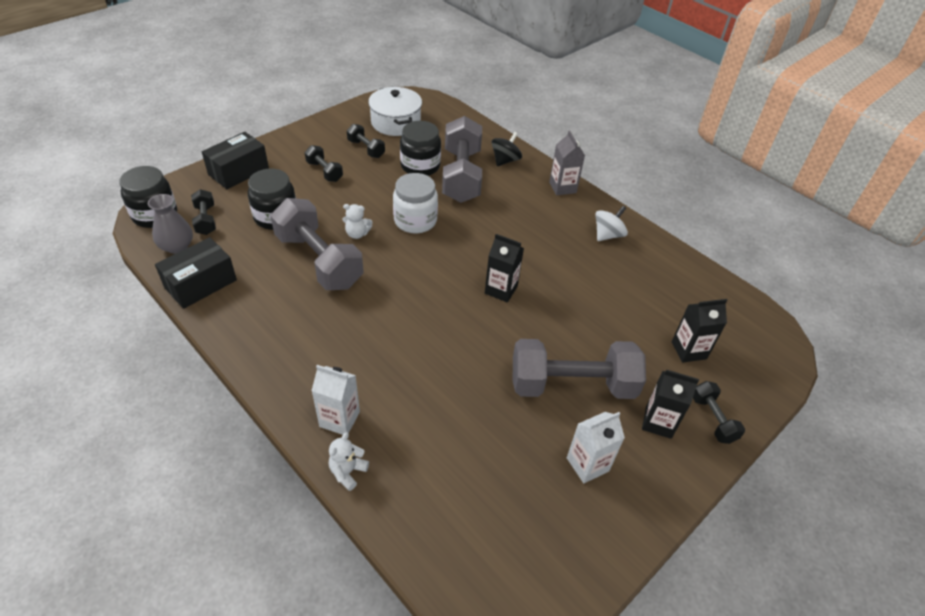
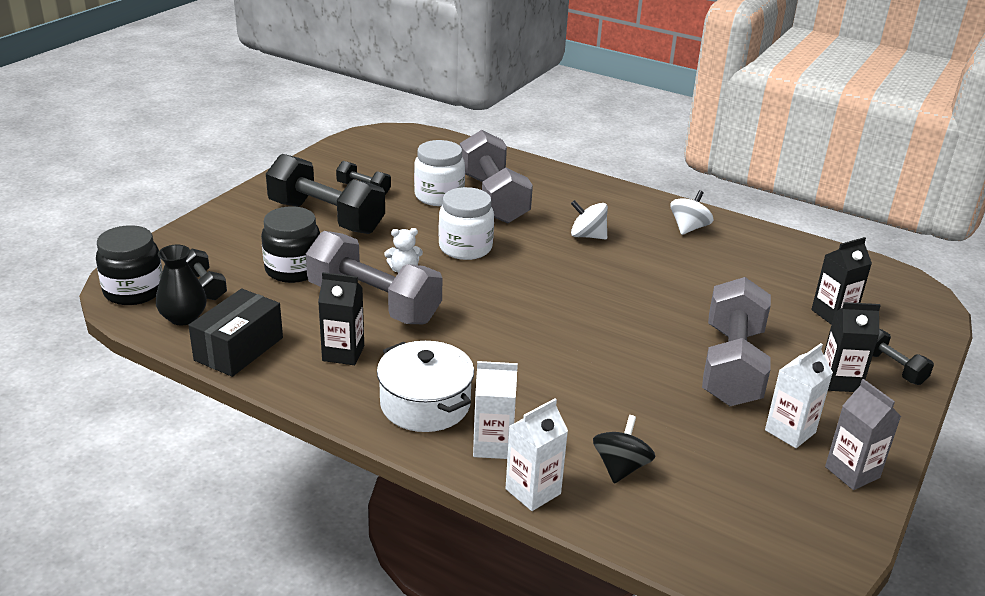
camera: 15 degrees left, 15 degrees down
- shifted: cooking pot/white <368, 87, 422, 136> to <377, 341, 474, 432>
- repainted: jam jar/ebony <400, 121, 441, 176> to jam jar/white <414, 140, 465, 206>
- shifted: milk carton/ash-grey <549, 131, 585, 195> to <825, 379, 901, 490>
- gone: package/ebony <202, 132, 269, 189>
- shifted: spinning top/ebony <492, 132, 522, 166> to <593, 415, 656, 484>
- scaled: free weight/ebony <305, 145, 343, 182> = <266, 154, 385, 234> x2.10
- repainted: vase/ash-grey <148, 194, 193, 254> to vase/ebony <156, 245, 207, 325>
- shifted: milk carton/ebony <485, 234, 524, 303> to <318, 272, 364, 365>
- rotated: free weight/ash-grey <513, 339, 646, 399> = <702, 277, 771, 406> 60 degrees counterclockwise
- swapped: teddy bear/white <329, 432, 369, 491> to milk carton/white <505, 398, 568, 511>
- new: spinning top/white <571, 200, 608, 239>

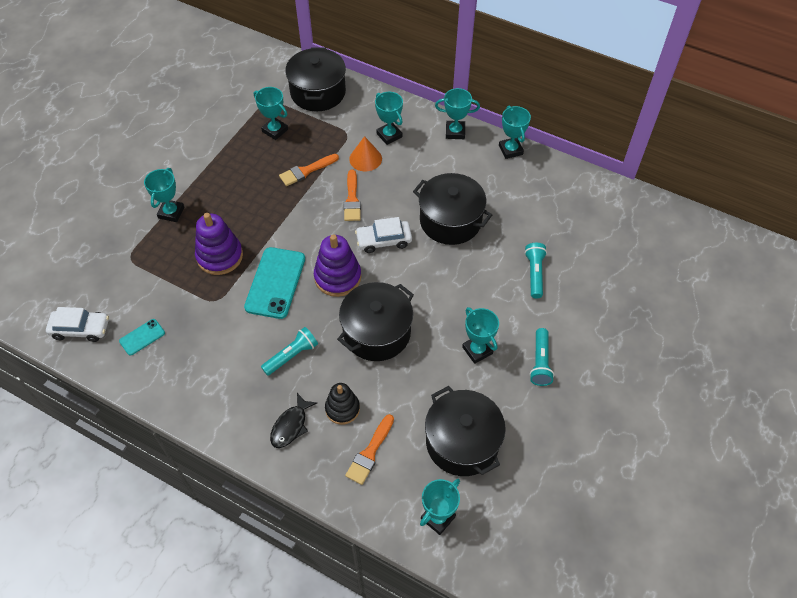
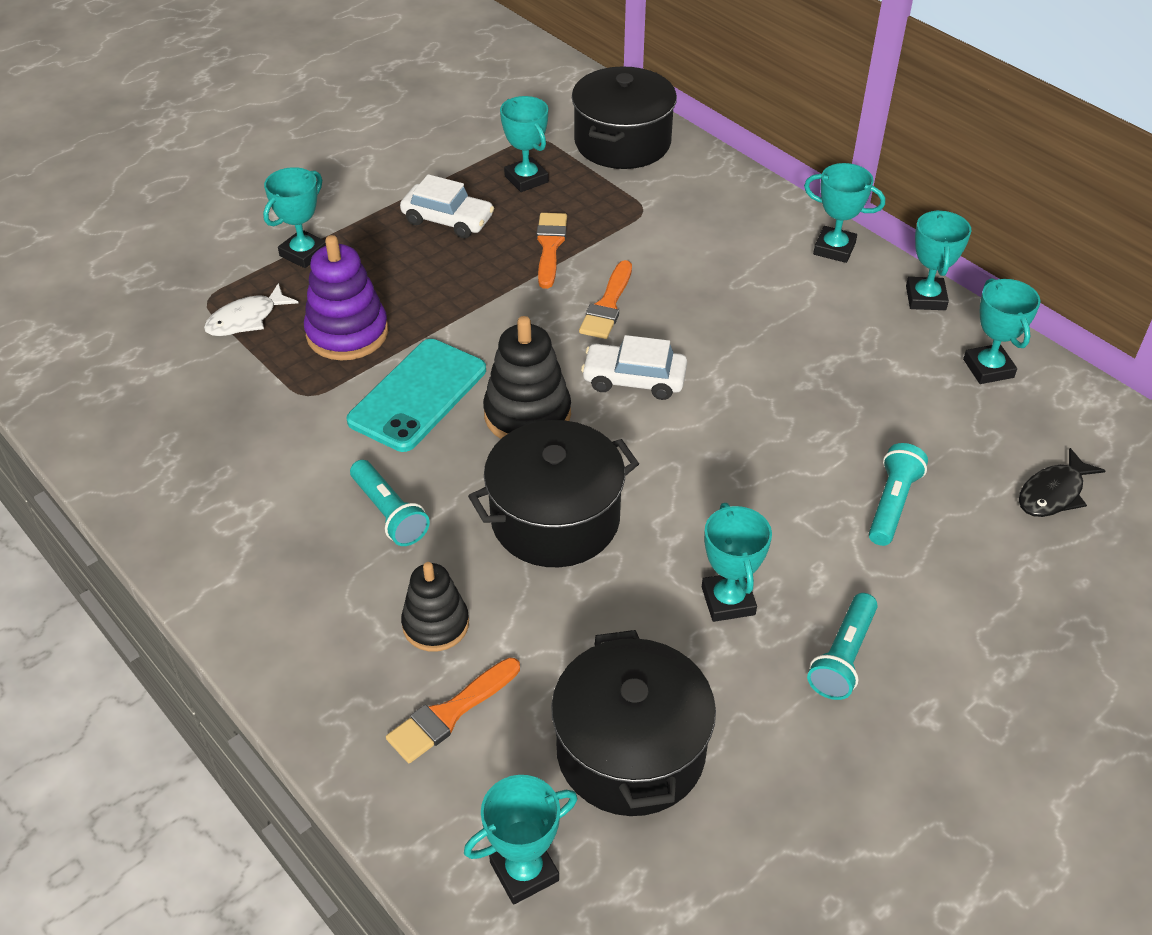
camera: 20 degrees right, 10 degrees down
- shifted: trophy/aqua <375, 92, 403, 145> to <963, 278, 1041, 384>
- gone: solid cone/orange <349, 136, 382, 171>
- rotated: paint brush/orange <279, 154, 339, 186> = <537, 213, 567, 289> 105 degrees clockwise
- gone: cooking pot/ebony <413, 173, 492, 245>
- repainted: ring stacker/royal purple <314, 234, 361, 297> to ring stacker/ebony <483, 316, 571, 439>
- shifted: toy car/white <46, 307, 109, 342> to <400, 174, 494, 238>
- gone: mobile phone/aqua <119, 319, 165, 356>
- rotated: torch/aqua <261, 327, 318, 376> = <350, 460, 430, 546> 75 degrees clockwise
- shifted: fish figure/ebony <270, 393, 317, 448> to <1019, 448, 1106, 517>
- new: fish figure/white <204, 283, 298, 336>

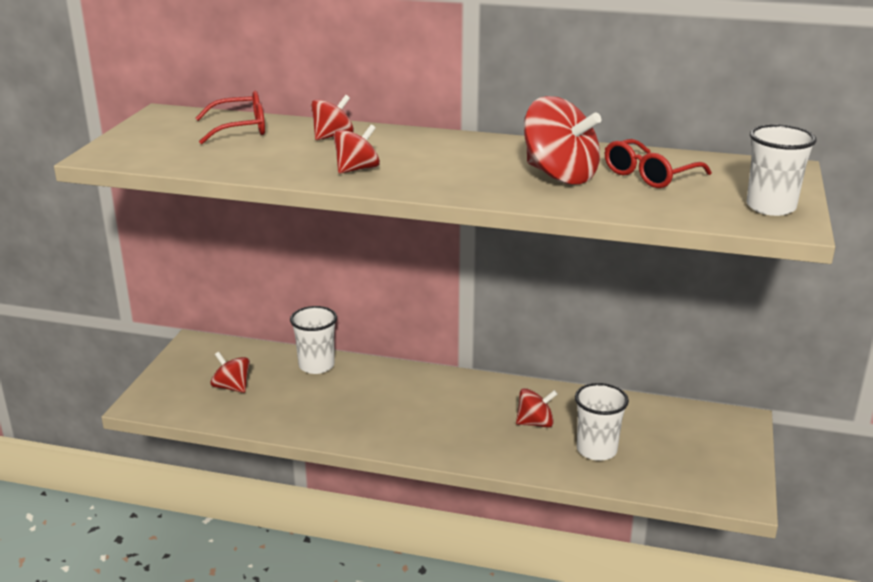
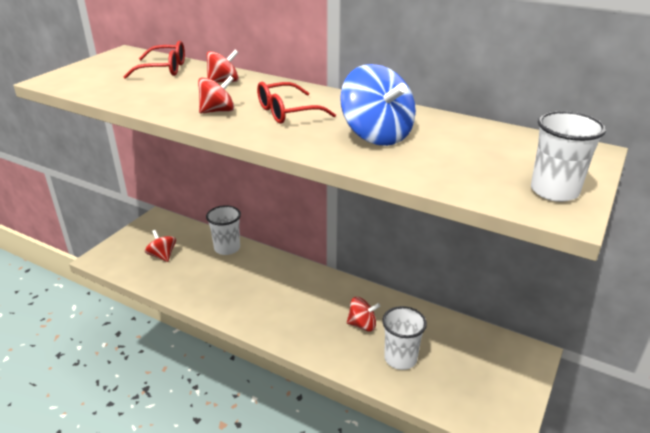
camera: 15 degrees right, 5 degrees up
- repainted: spinning top/scarlet <524, 96, 601, 184> to spinning top/royal blue <340, 64, 416, 146>
- shifted: spectacles/scarlet <605, 139, 712, 188> to <257, 82, 336, 124>

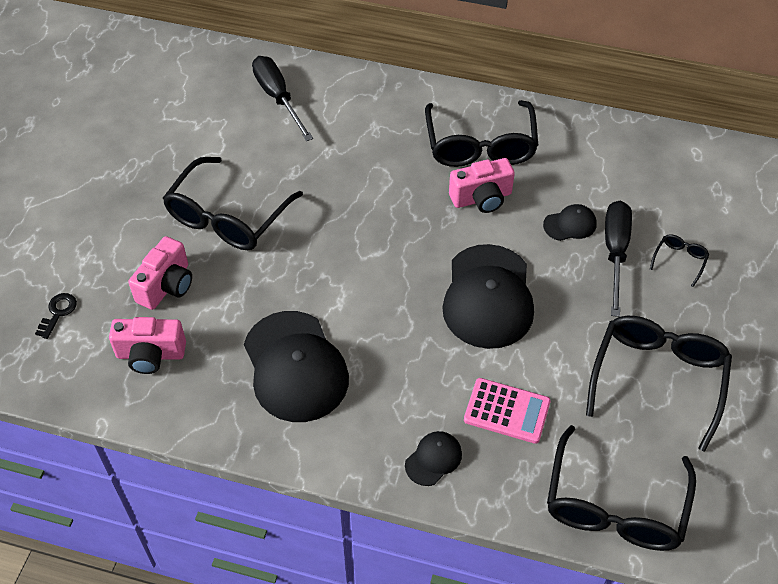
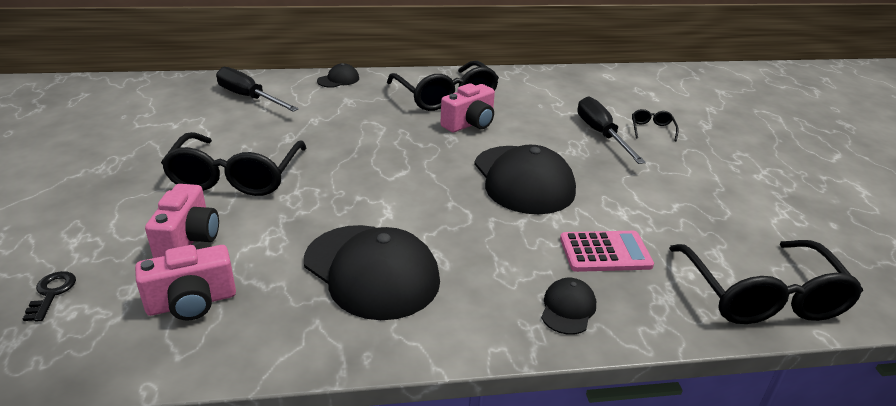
camera: 25 degrees left, 20 degrees down
- shifted: cap/ebony <543, 204, 596, 241> to <317, 63, 359, 88>
- gone: spectacles/ebony <586, 316, 732, 452>

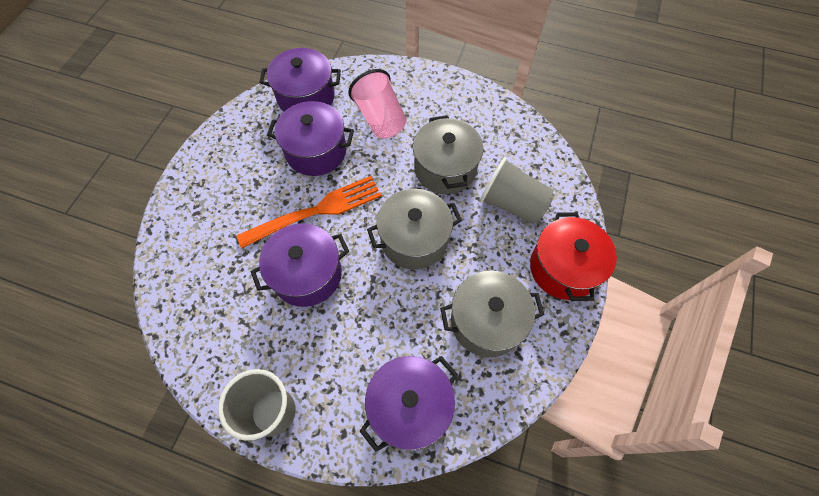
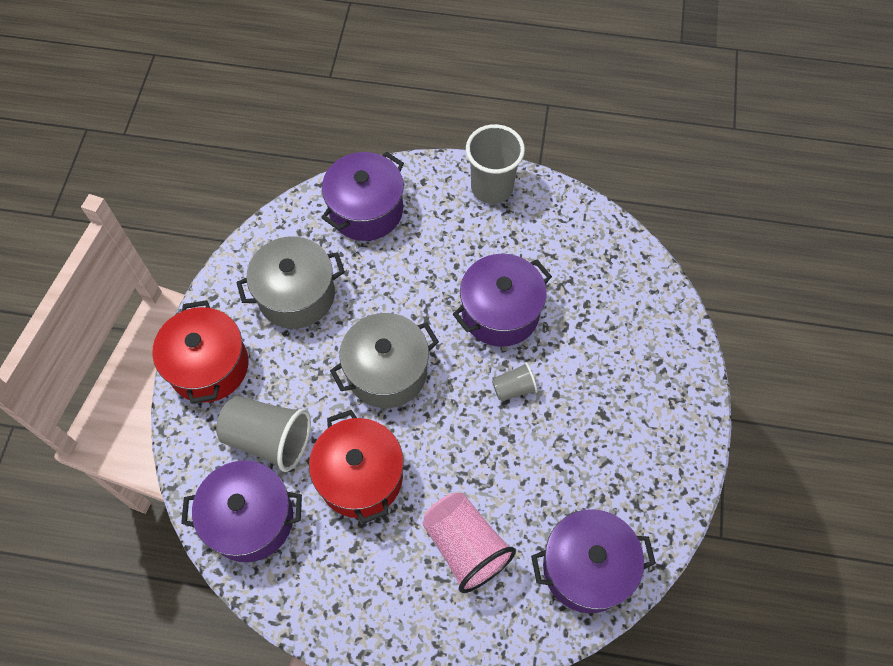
camera: 170 degrees right, 0 degrees up
- shifted: cooking pot/royal purple <267, 101, 354, 176> to <181, 460, 302, 562>
- repainted: cooking pot/ash-grey <413, 115, 483, 194> to cooking pot/scarlet <309, 410, 404, 524>
- swapped: table fork/orange <237, 176, 382, 248> to cup/ash-grey <492, 362, 538, 401>

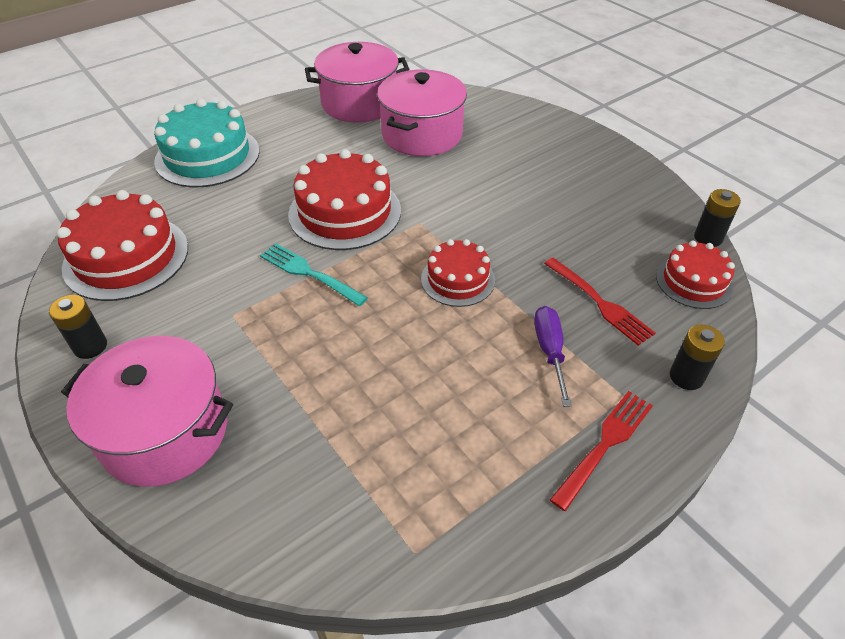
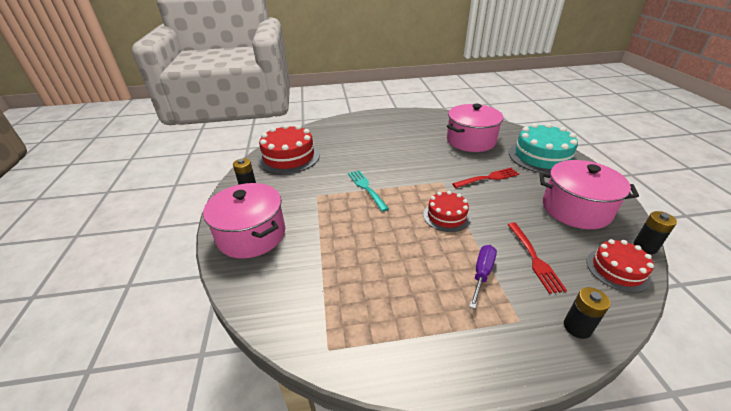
camera: 30 degrees right, 10 degrees down
- shifted: cooking pot/pink <305, 42, 409, 123> to <539, 160, 639, 229>
- shifted: gateau/aqua <154, 99, 259, 187> to <509, 123, 578, 174>
- gone: gateau/scarlet <288, 149, 401, 250>
- shifted: table fork/scarlet <550, 391, 653, 511> to <452, 168, 519, 188>

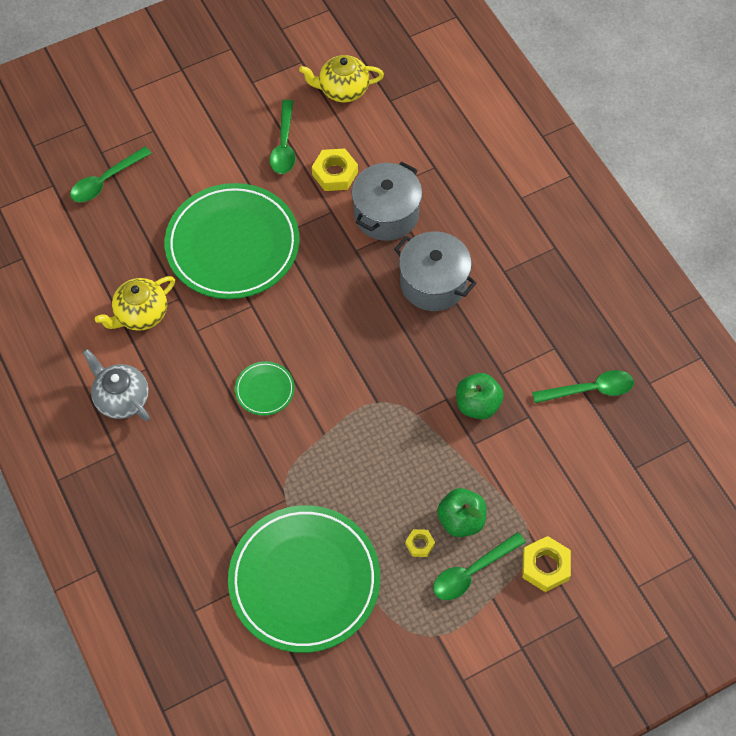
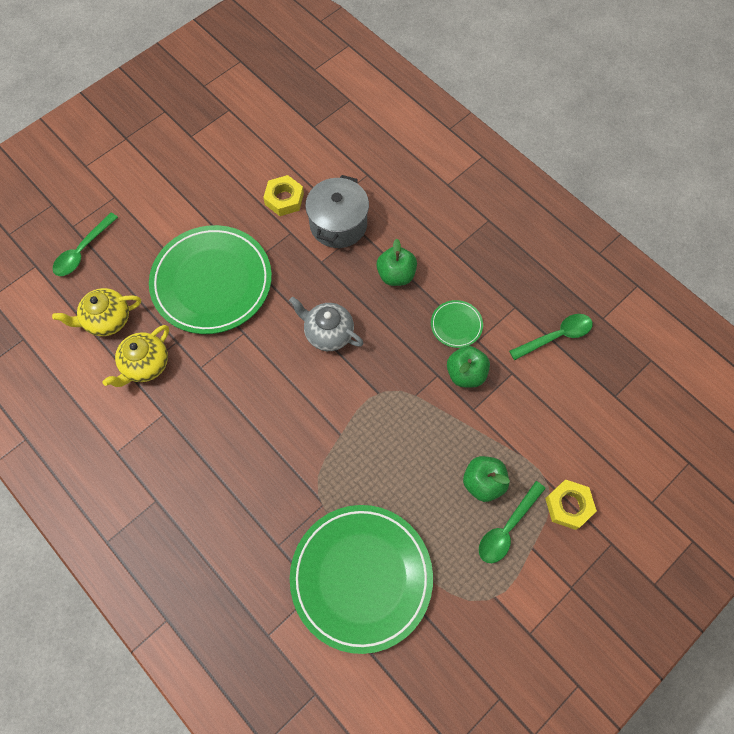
camera: 15 degrees left, 5 degrees up
- shifted: tea pot/golden <299, 55, 384, 102> to <52, 288, 141, 336>
- gone: spoon/leaf-green <270, 100, 296, 174>
- swapped: cooking pot/ash-grey <394, 231, 477, 311> to apple fruit/leaf-green <377, 239, 417, 286>
- shifted: tea pot/ash-grey <83, 349, 150, 421> to <289, 297, 364, 351>
- shifted: dinner plate/leaf-green <235, 361, 295, 416> to <431, 300, 483, 348>
- gone: hex nut/golden <405, 529, 435, 557>

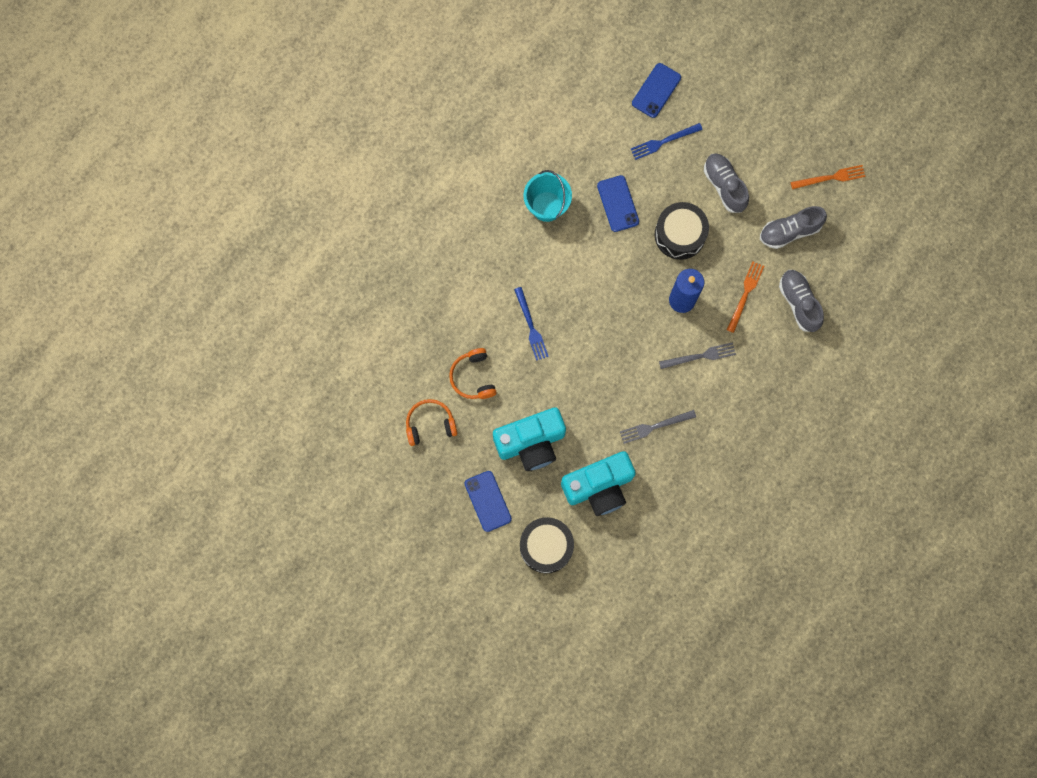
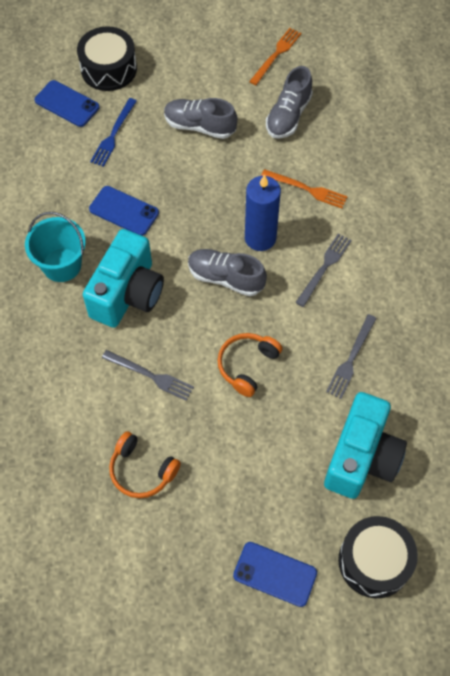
camera: 45 degrees left, 15 degrees down
- rotated: mobile phone/royal blue <632, 63, 681, 118> = <35, 80, 99, 127> 45 degrees counterclockwise
- shifted: drum/ebony <655, 202, 709, 260> to <77, 26, 137, 91>
- rotated: table fork/orange <727, 262, 764, 333> = <261, 169, 348, 208> 135 degrees clockwise
- shifted: sneaker/ash-grey <779, 270, 824, 332> to <188, 249, 267, 296>
- repainted: table fork/royal blue <514, 287, 549, 361> to table fork/ash-grey <102, 350, 194, 401>
- shifted: headset/orange <406, 399, 457, 446> to <218, 333, 283, 397>
- shifted: compact camera/aqua <493, 407, 566, 471> to <83, 229, 164, 328>

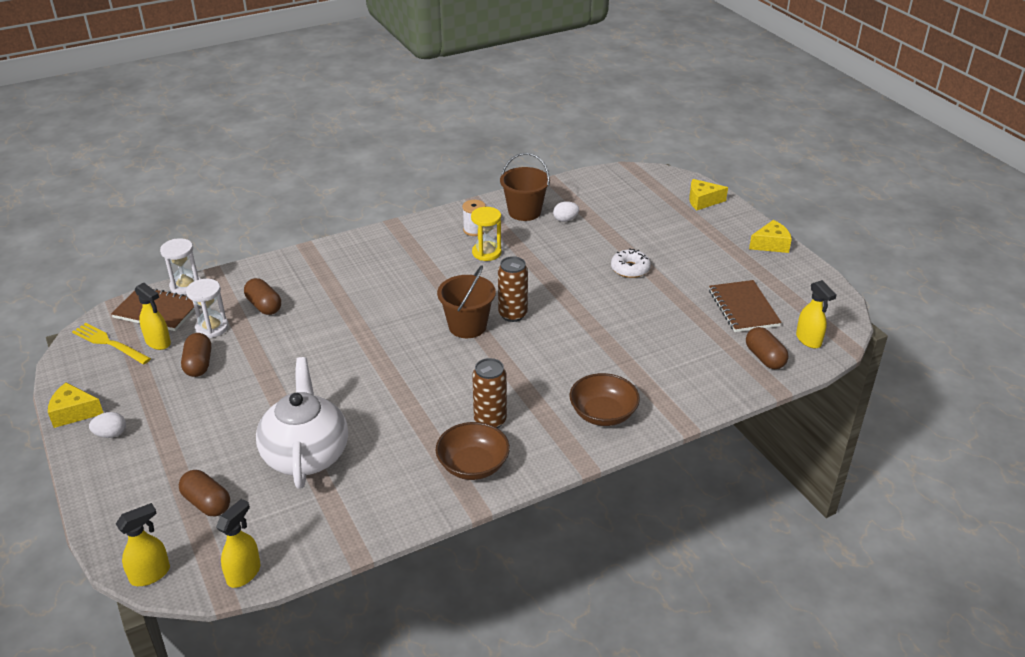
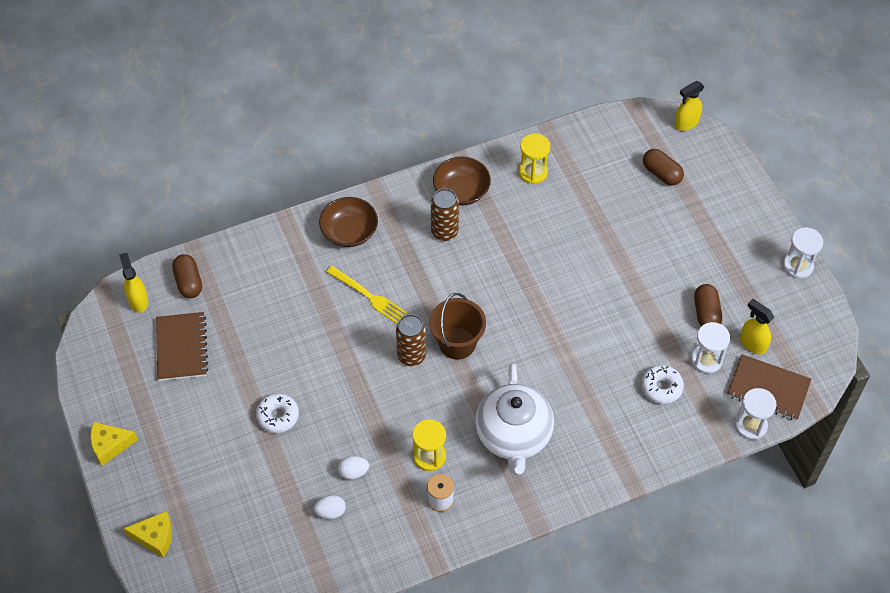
camera: 175 degrees left, 20 degrees up
- gone: bucket/dark brown <500, 153, 550, 221>
- swapped: pill/dark brown <244, 278, 281, 315> to donut/white <641, 365, 684, 404>
- shifted: table fork/golden <72, 323, 151, 364> to <326, 266, 407, 324>
- shifted: tea pot/white <256, 357, 348, 489> to <475, 363, 554, 475>
- swapped: cheese/golden <48, 383, 103, 428> to sandglass/white <783, 228, 823, 278>
- shifted: toy egg/white <89, 412, 126, 438> to <338, 456, 369, 480>
- gone: spray bottle/golden <216, 499, 261, 588>
- new: sandglass/golden <519, 134, 550, 184>

